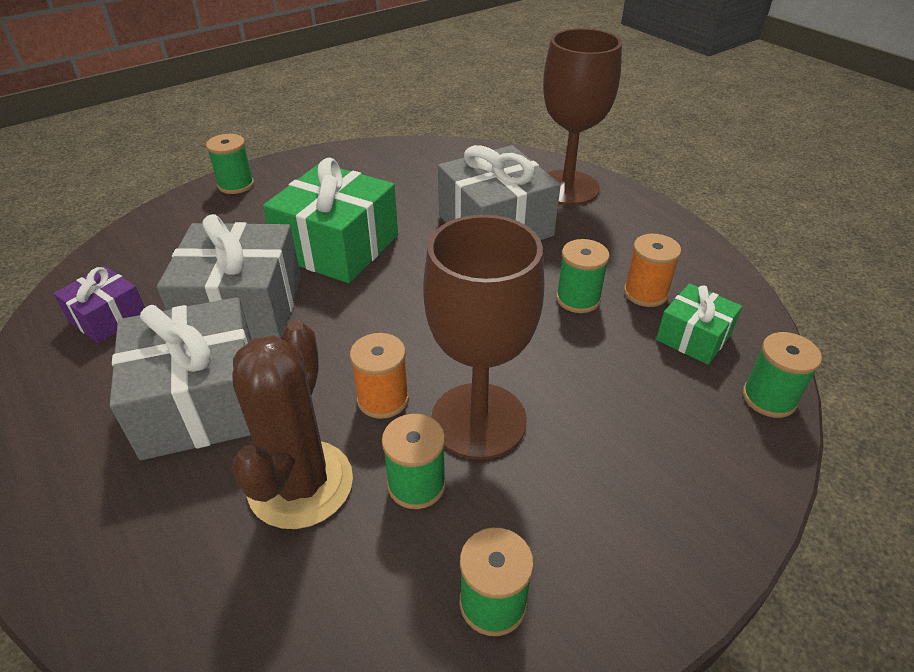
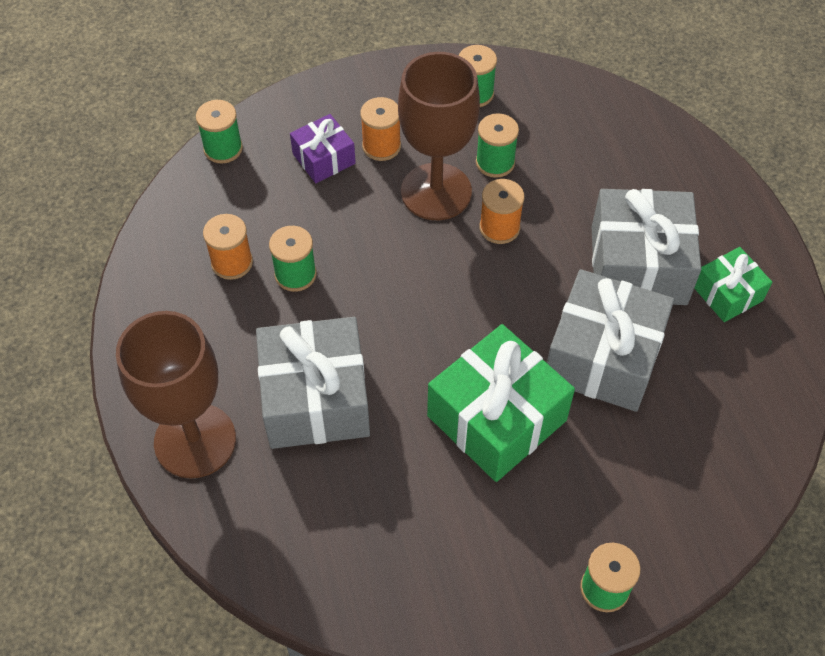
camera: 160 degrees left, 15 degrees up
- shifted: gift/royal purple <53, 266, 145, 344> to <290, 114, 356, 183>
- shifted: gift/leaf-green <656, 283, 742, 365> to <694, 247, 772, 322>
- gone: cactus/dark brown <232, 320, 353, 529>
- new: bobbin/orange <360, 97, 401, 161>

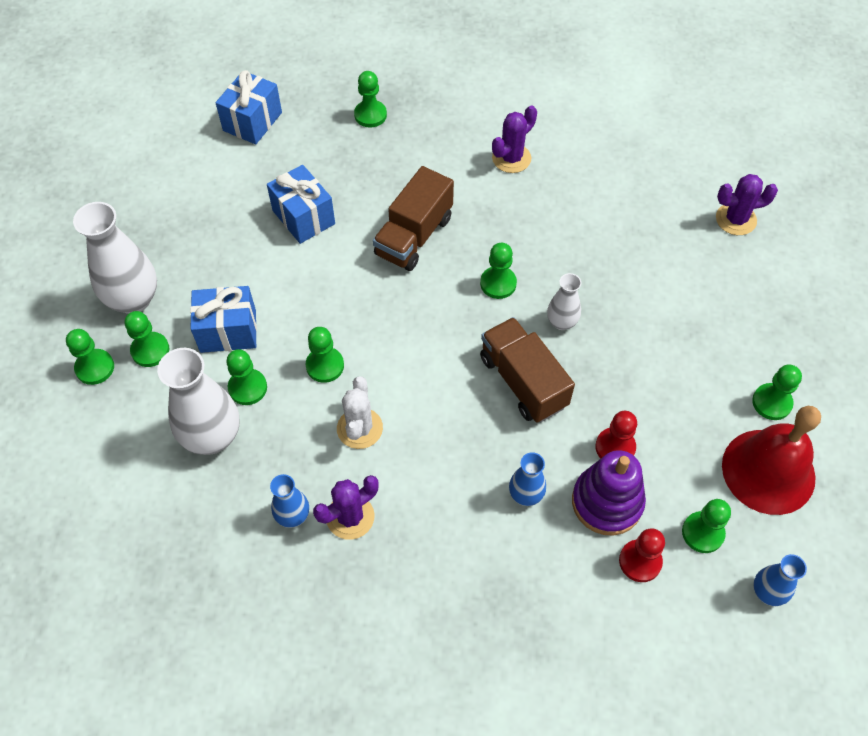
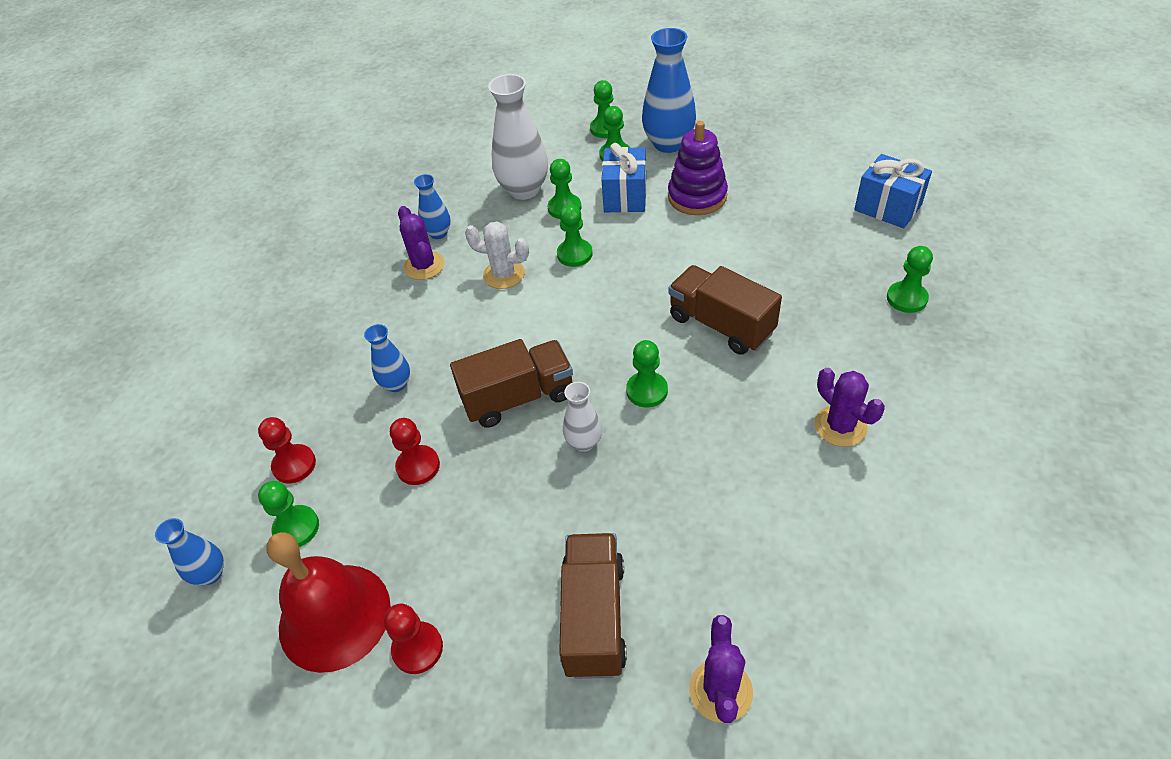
camera: 105 degrees right, 10 degrees down
- gone: gift/royal blue <267, 165, 335, 244>
- repainted: vase/white <73, 202, 157, 314> to vase/royal blue <642, 28, 696, 153>
- repainted: chess pawn/leaf-green <752, 364, 802, 420> to chess pawn/scarlet <384, 604, 443, 674>
- shifted: ring stacker/royal purple <572, 450, 646, 536> to <668, 121, 728, 215>
- new: toy truck/dark brown <559, 533, 627, 679>

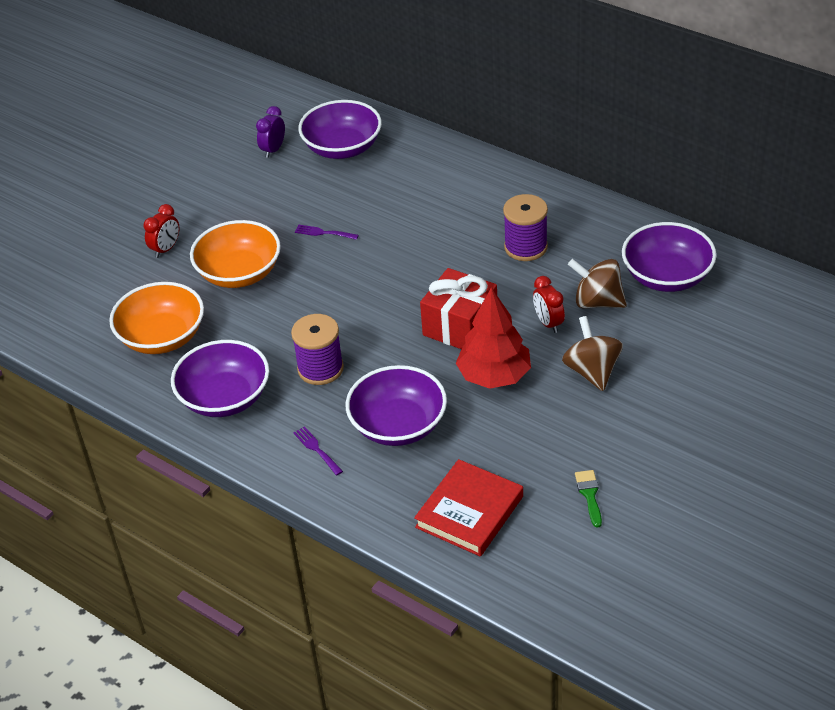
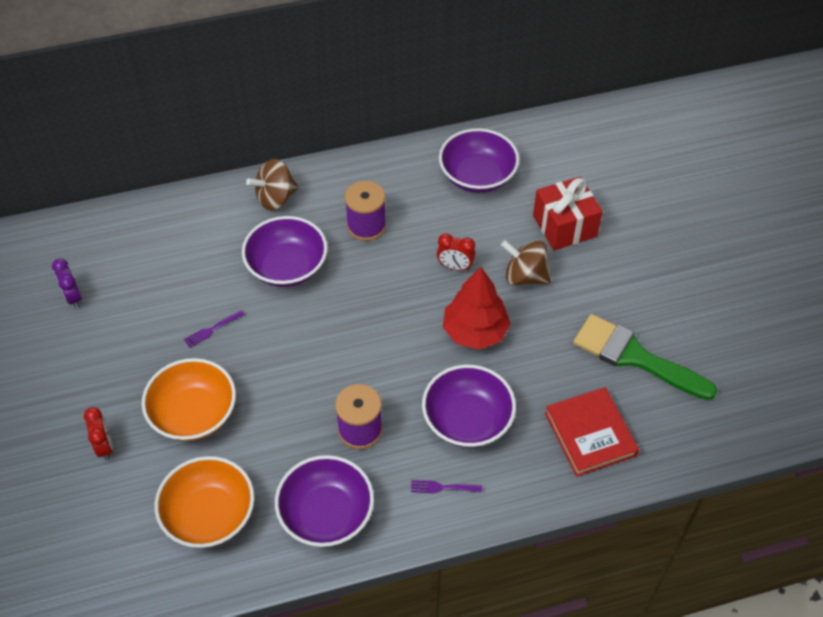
camera: 55 degrees left, 10 degrees up
- shifted: deep dish/royal purple <298, 100, 382, 159> to <242, 216, 327, 287>
- shifted: spinning top/dark brown <568, 259, 627, 309> to <246, 159, 299, 210>
- shifted: gift/scarlet <420, 268, 497, 349> to <533, 177, 603, 251>
- scaled: paint brush/leaf-green <575, 470, 602, 528> = <573, 314, 717, 400> x2.46

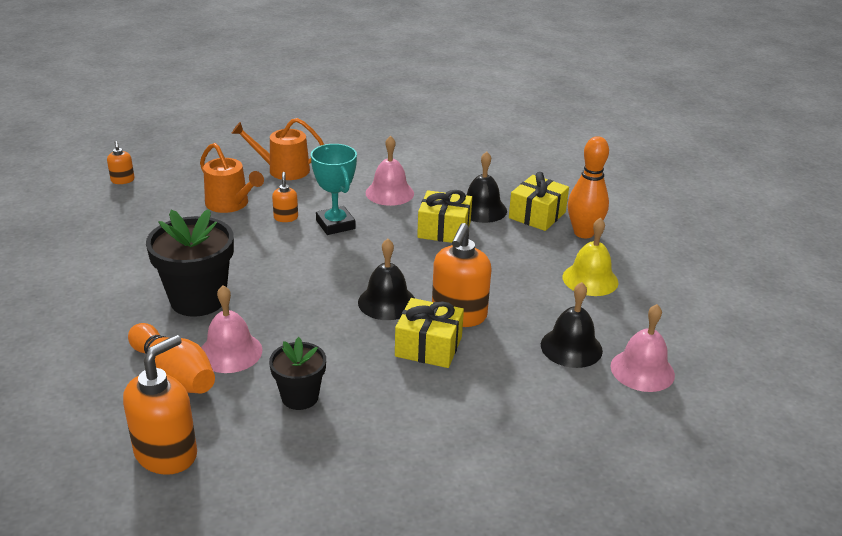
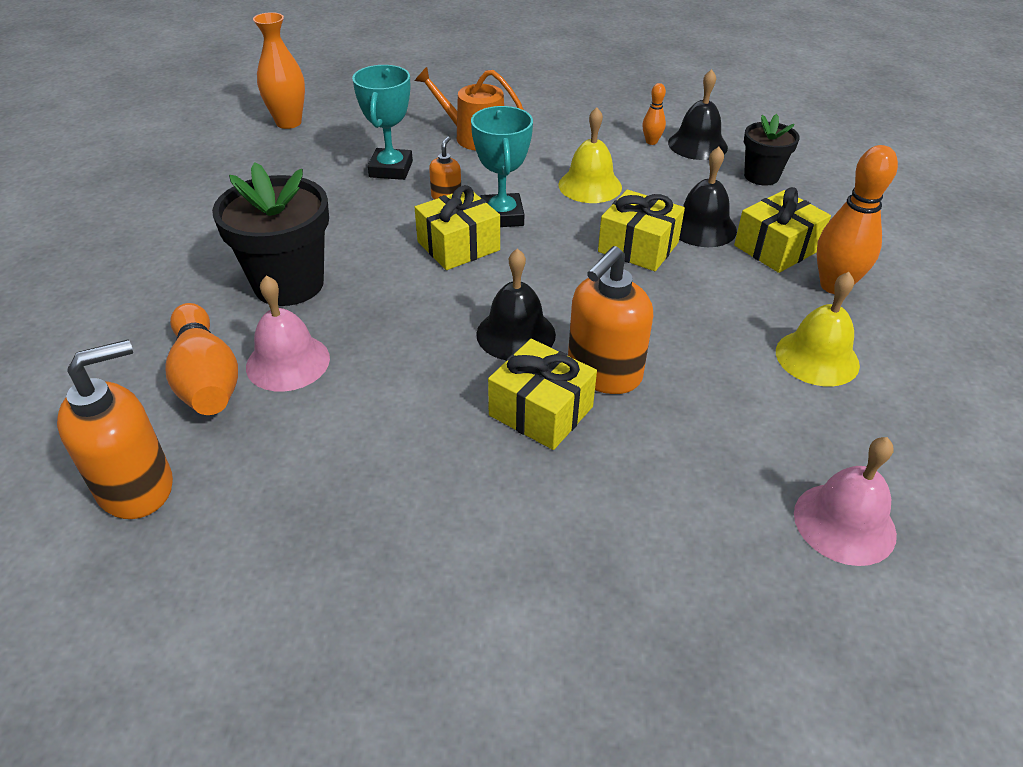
camera: 20 degrees right, 10 degrees up
- repainted: bell/pink <366, 136, 414, 206> to bell/golden <558, 107, 622, 203>
- swapped: soap pump/orange <107, 141, 134, 184> to vase/orange <253, 12, 305, 129>
- swapped: sprinkling can/orange <200, 143, 264, 213> to trophy/aqua <352, 65, 413, 180>
- shifted: bell/ebony <541, 282, 603, 368> to <668, 69, 728, 160>
- shifted: plant pot/ebony <269, 337, 326, 410> to <744, 114, 800, 186>
- new: skittle/orange <642, 83, 666, 145>
- new: gift/golden <415, 185, 500, 270>

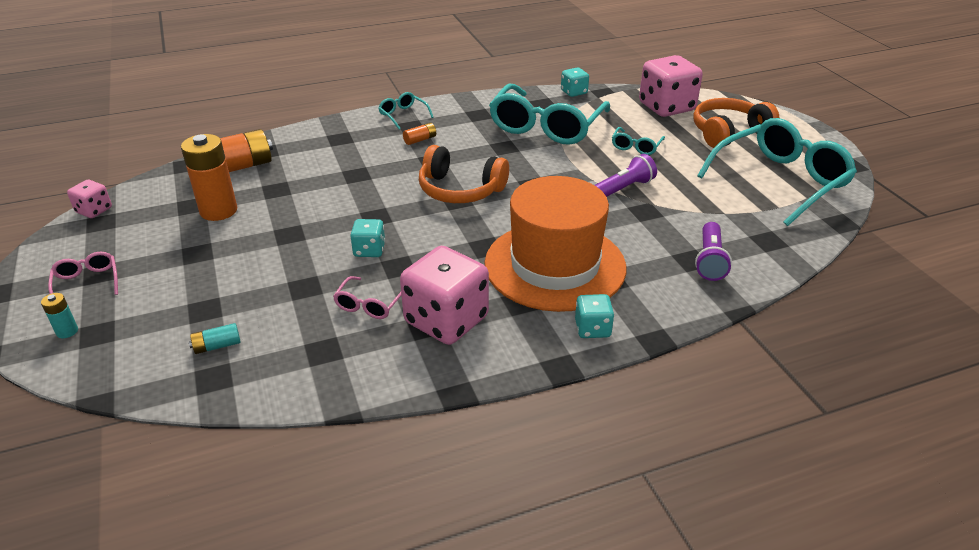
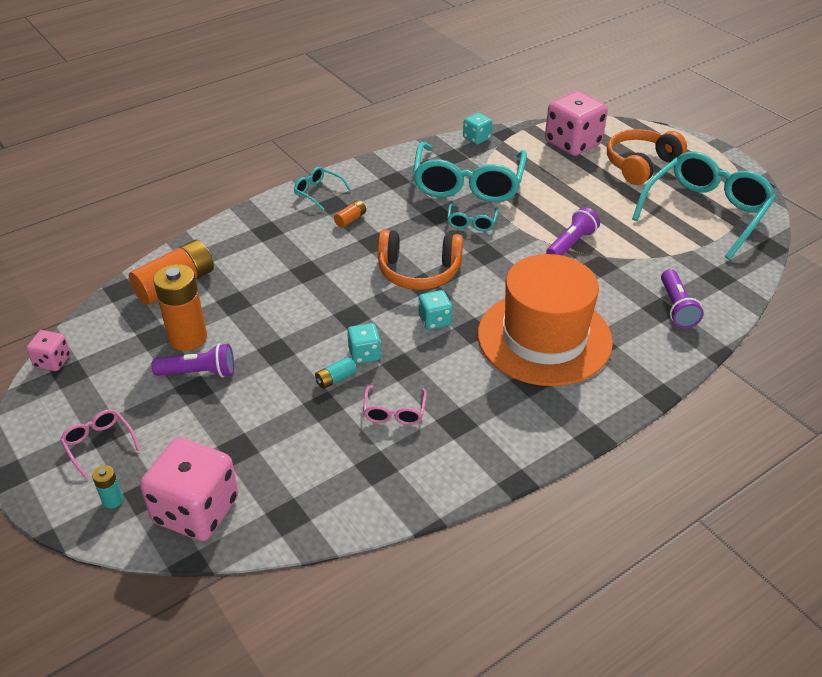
camera: 15 degrees left, 5 degrees up
- shifted: spectacles/aqua <612, 127, 665, 155> to <447, 203, 499, 231>
- shifted: dice/pink <400, 246, 489, 345> to <140, 438, 239, 541>
- shifted: dice/aqua <575, 294, 614, 338> to <419, 290, 452, 330>
- shifted: power cell/aqua <189, 323, 241, 354> to <315, 356, 357, 389>
- new: torch/royal purple <152, 343, 234, 377>

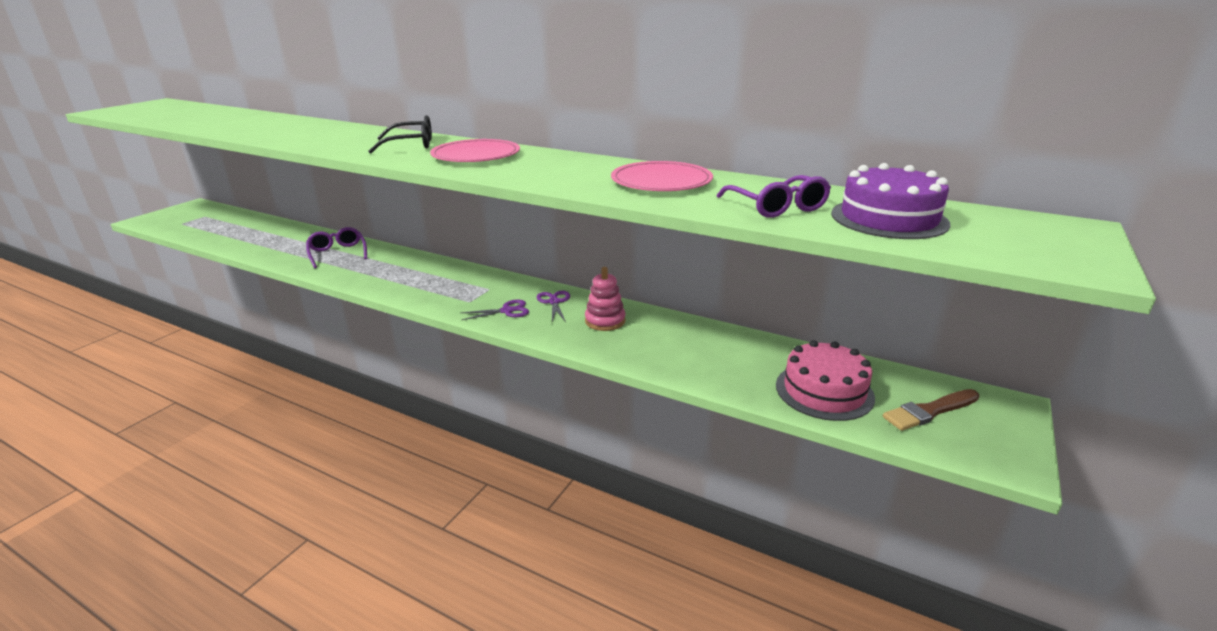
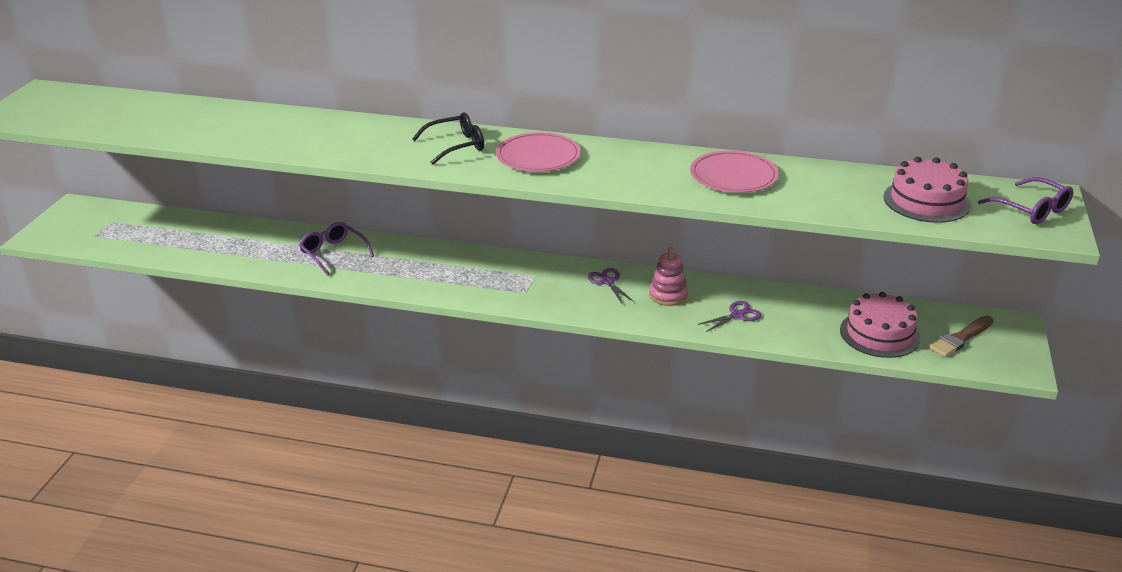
camera: 15 degrees left, 5 degrees up
- repainted: gateau/royal purple <831, 163, 950, 239> to gateau/pink <883, 157, 971, 223>
- shifted: spectacles/royal purple <717, 175, 831, 218> to <978, 177, 1073, 224>
- shifted: scissors/royal purple <461, 300, 529, 320> to <697, 301, 761, 332>

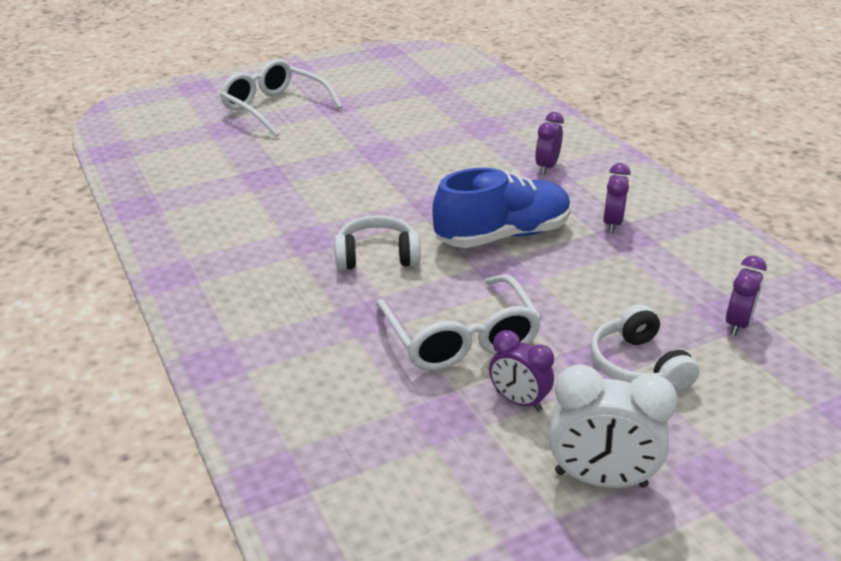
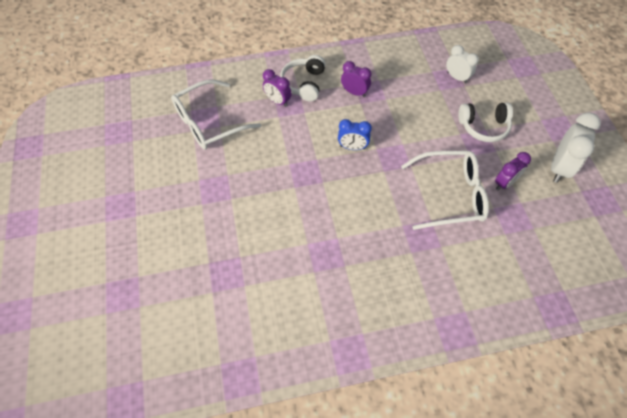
camera: 75 degrees left, 25 degrees up
- shifted: spectacles/white <220, 59, 342, 137> to <171, 79, 261, 150>
- swapped: sneaker/royal blue <432, 168, 571, 248> to alarm clock/royal blue <338, 119, 372, 150>
- shifted: headset/white <334, 215, 421, 270> to <280, 55, 325, 101>
- repainted: alarm clock/royal purple <726, 255, 767, 336> to alarm clock/white <446, 45, 479, 84>

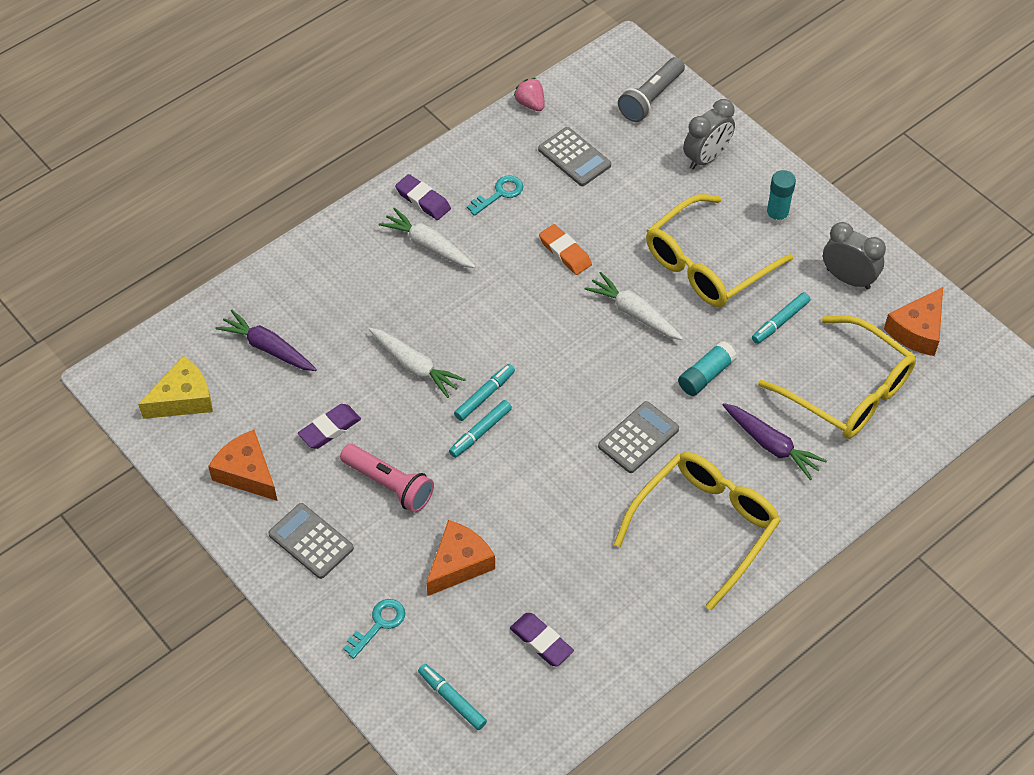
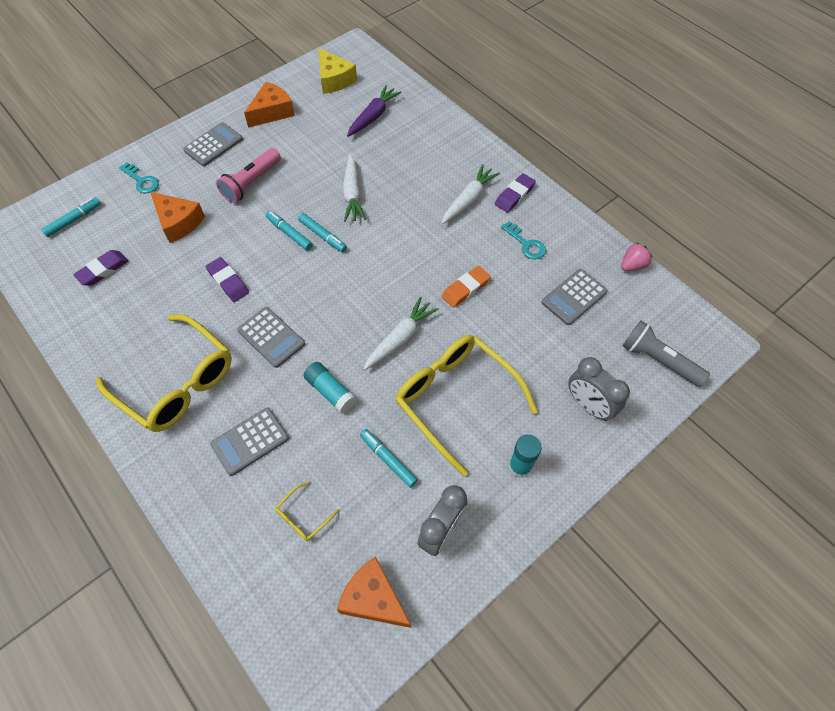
camera: 90 degrees right, 5 degrees up
- scaled: spectacles/golden <758, 315, 916, 439> = <275, 481, 339, 541> x0.41
- rotated: toy carrot/white <369, 328, 466, 398> = <343, 155, 366, 222> 45 degrees counterclockwise
- swapped: toy carrot/royal purple <723, 403, 827, 480> to pocket calculator/ash-grey <210, 407, 289, 476>
- shifted: pencil eraser/royal purple <298, 404, 361, 449> to <206, 257, 249, 302>

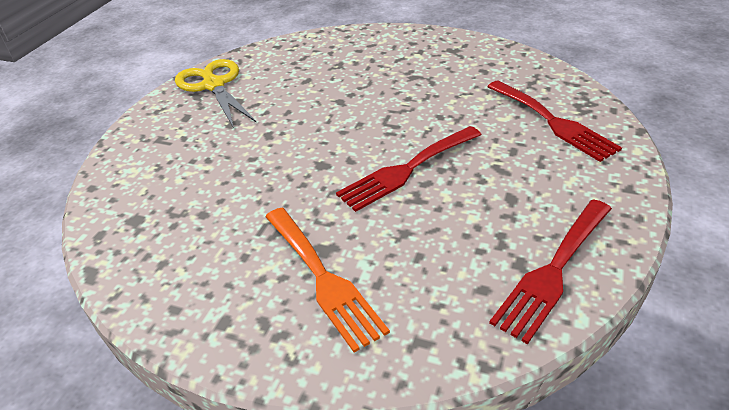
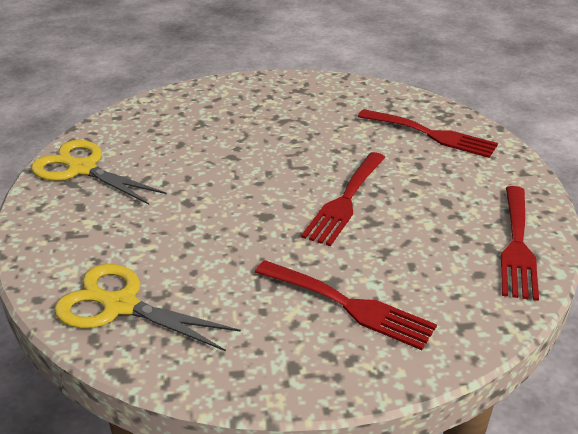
camera: 30 degrees left, 5 degrees down
- repainted: table fork/orange <265, 208, 390, 353> to table fork/scarlet <255, 260, 437, 350>
- new: scissors/golden <54, 264, 241, 351>

